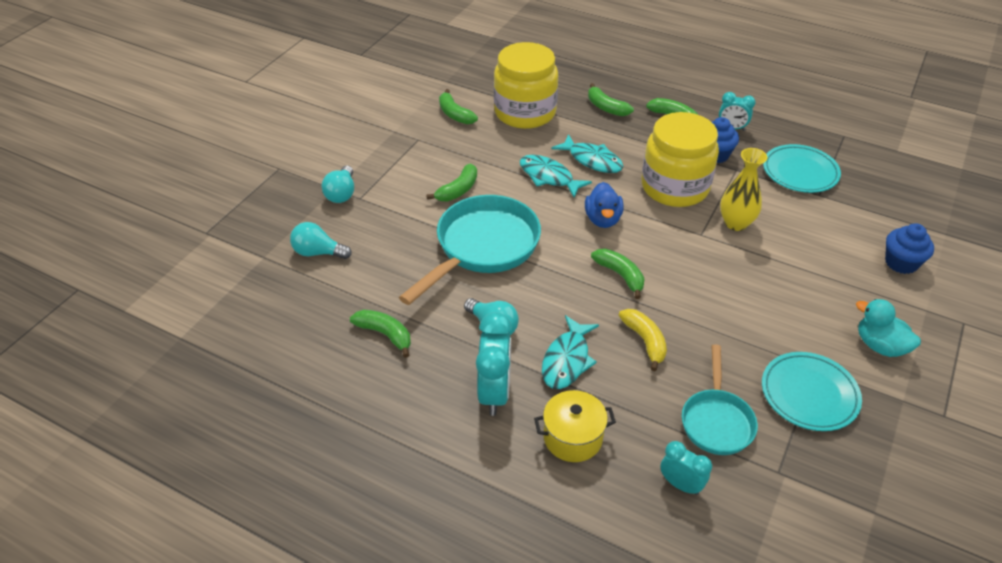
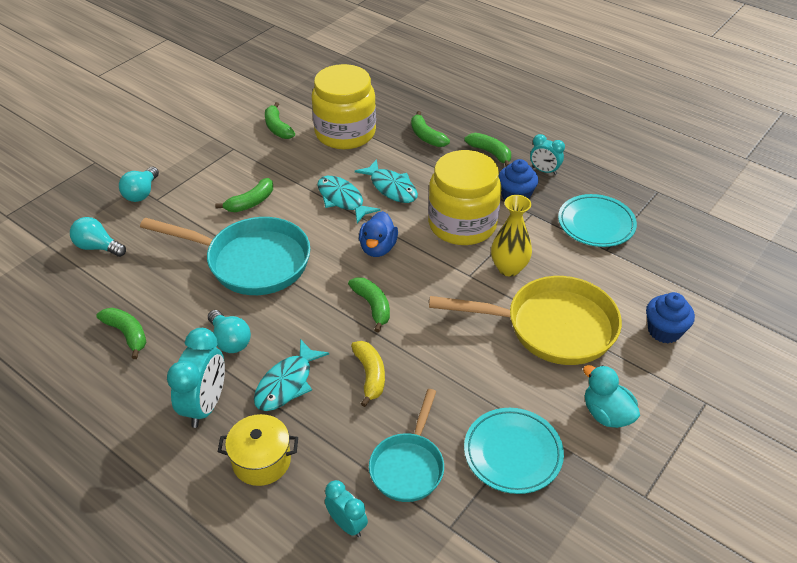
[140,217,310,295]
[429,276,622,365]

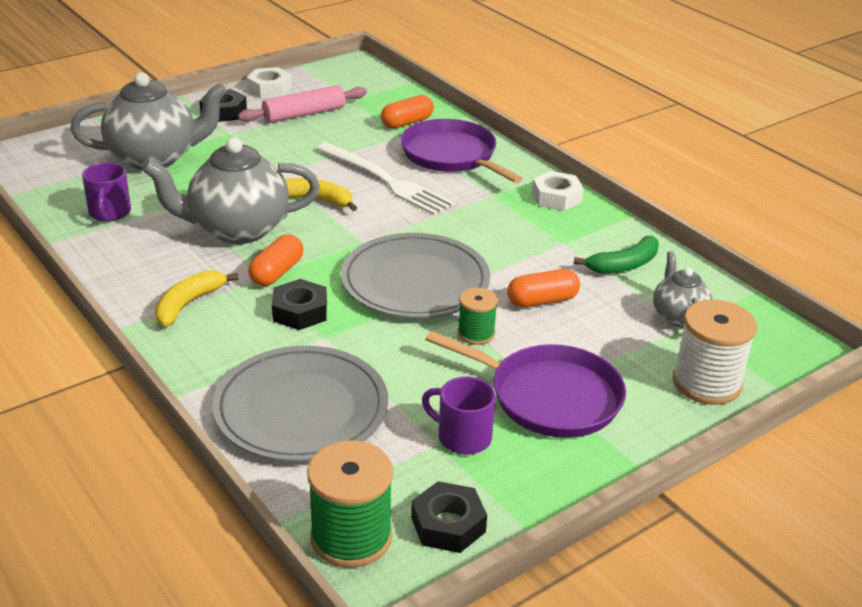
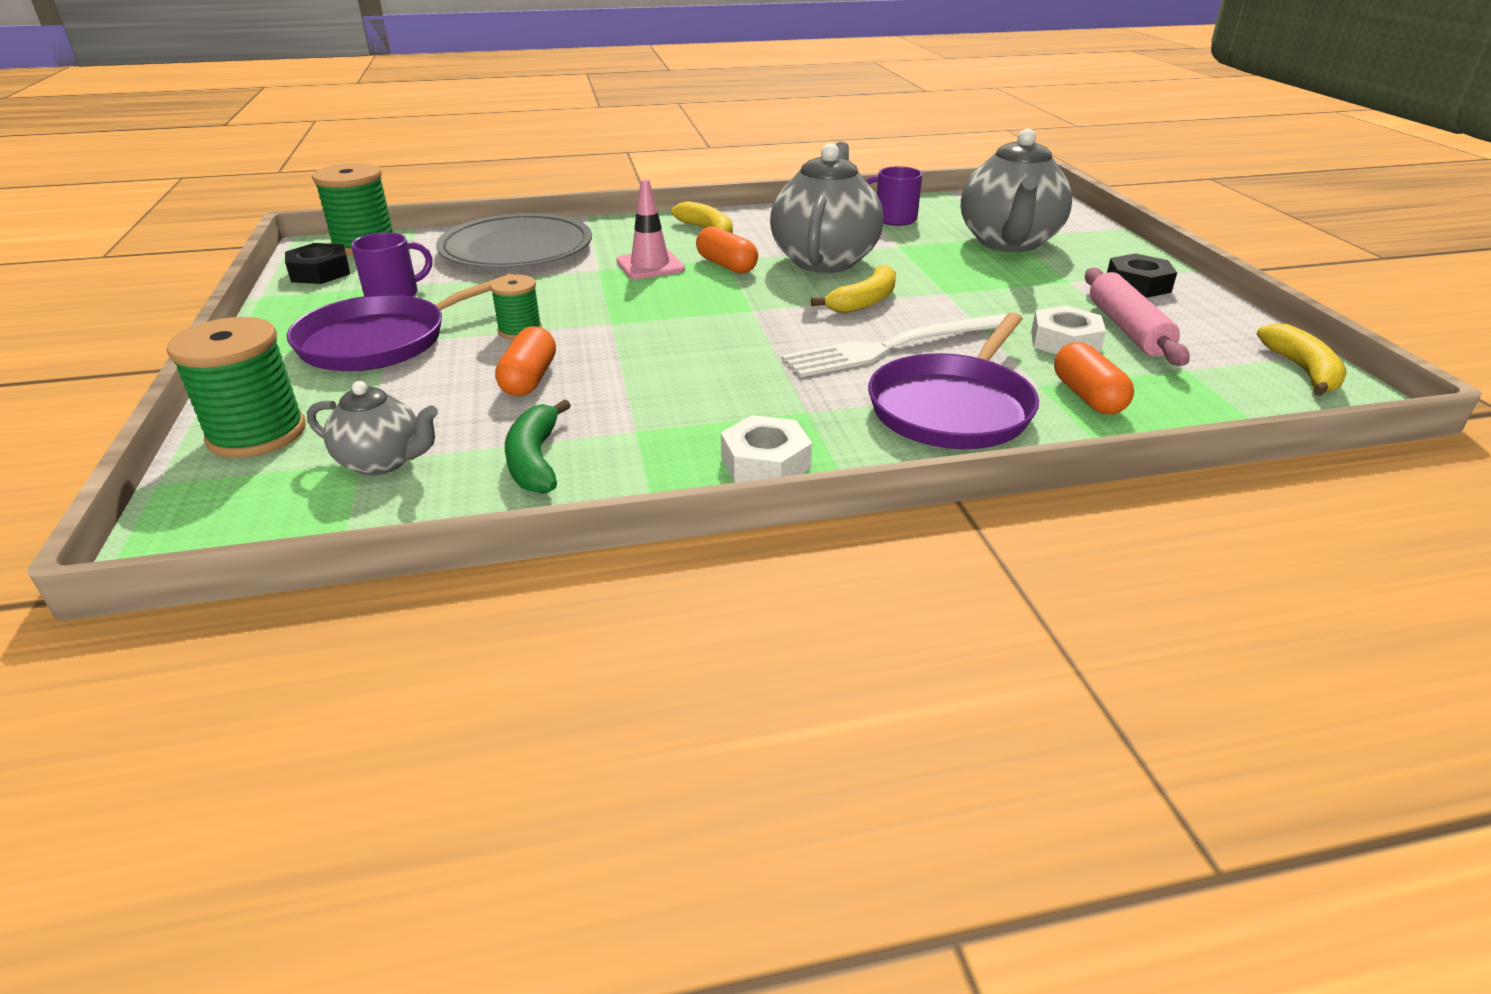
[1031,306,1106,355]
[868,313,1039,449]
[341,233,490,318] (first image)
[617,179,685,279]
[167,317,306,458]
[1257,323,1347,396]

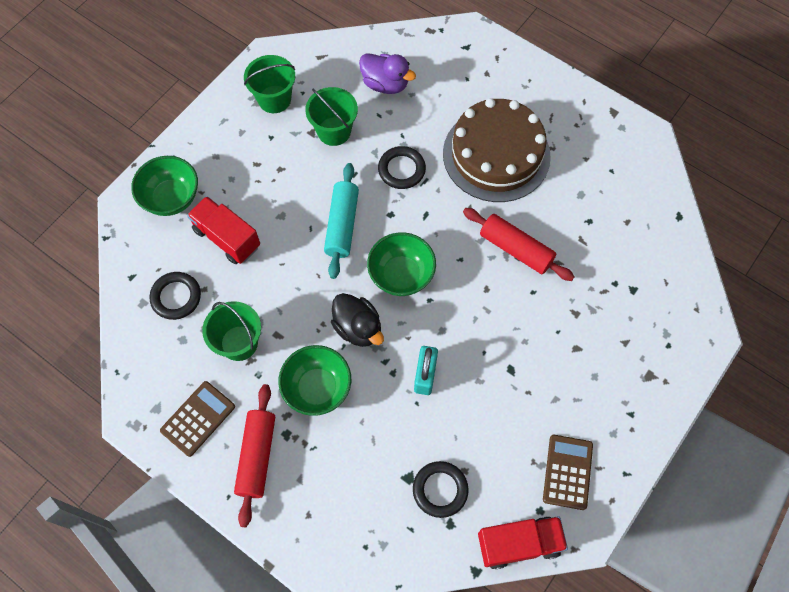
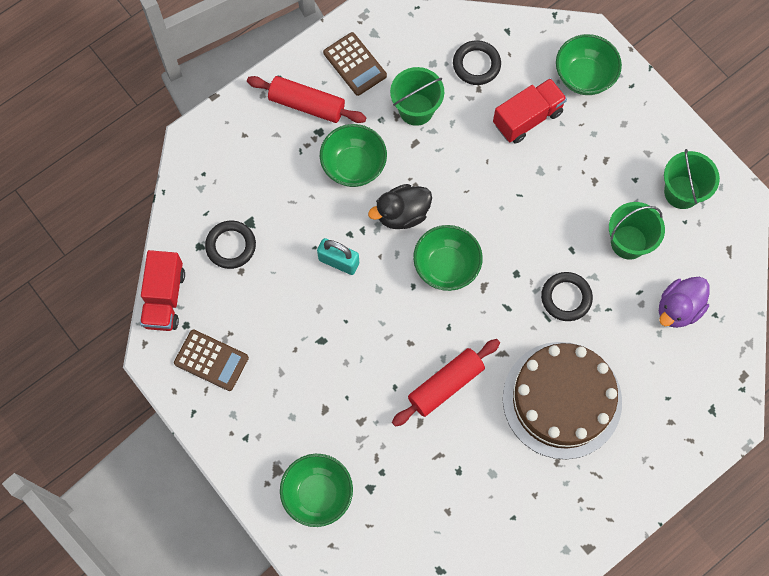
[324,163,359,279] (first image)
[280,454,353,527]

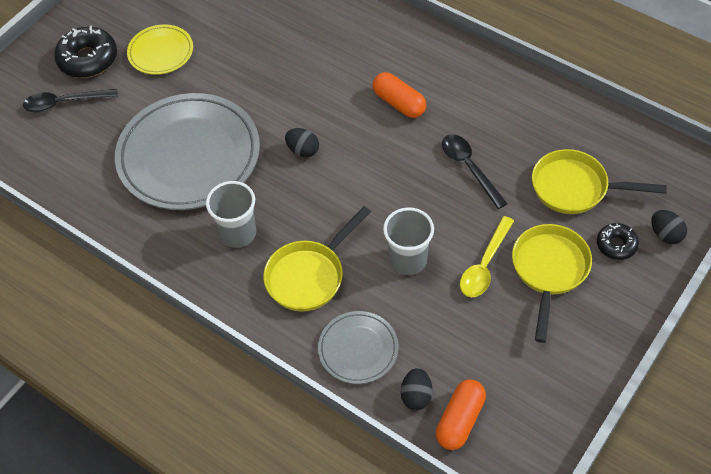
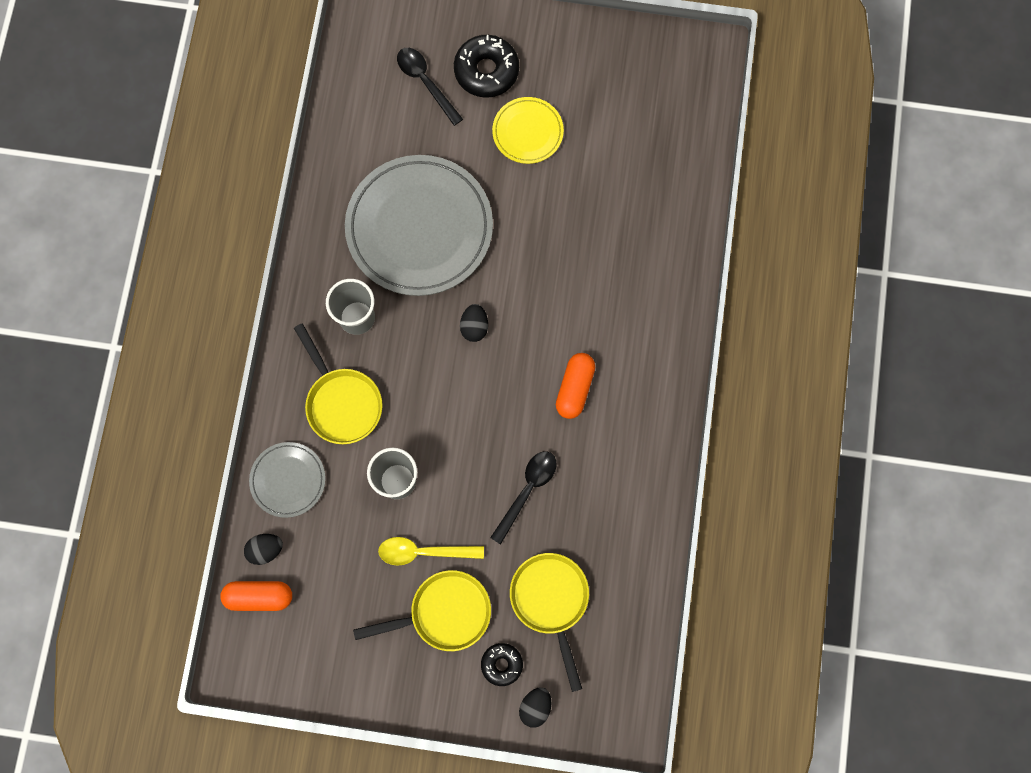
[294,323,382,444]

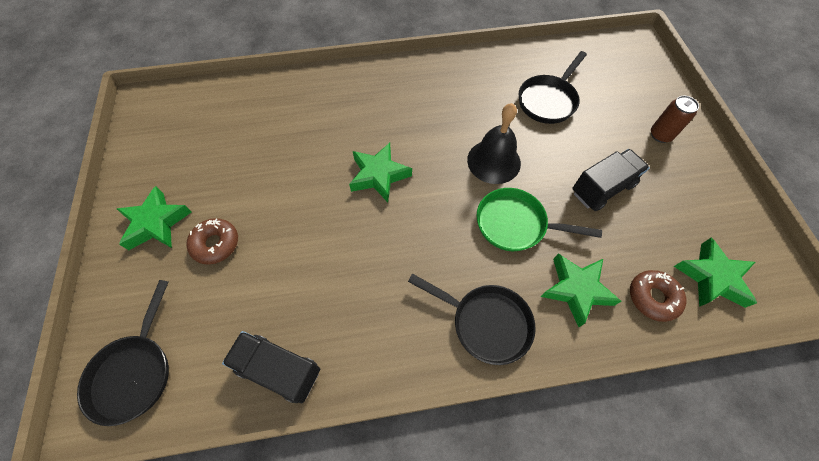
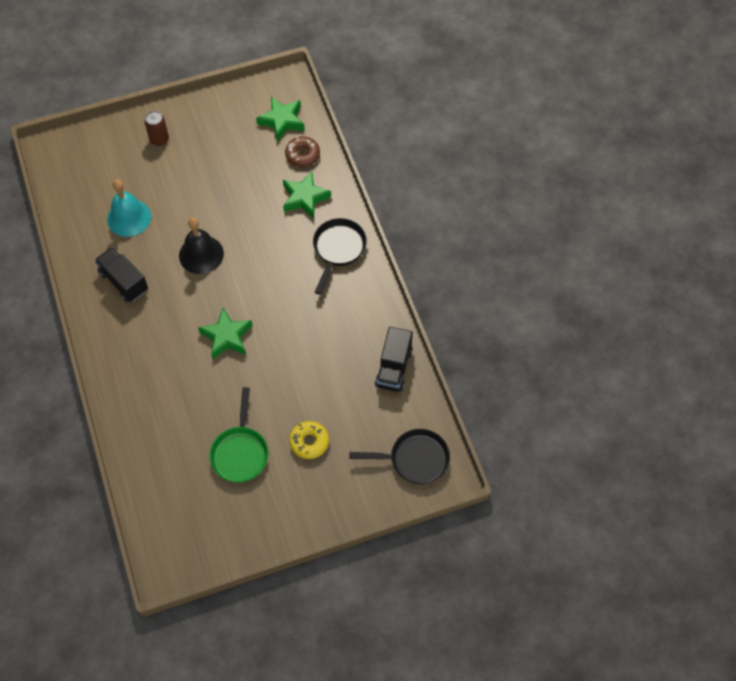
[107,179,151,237]
[94,247,148,302]
[117,186,192,250] (first image)
[209,387,268,483]
[289,421,329,459]

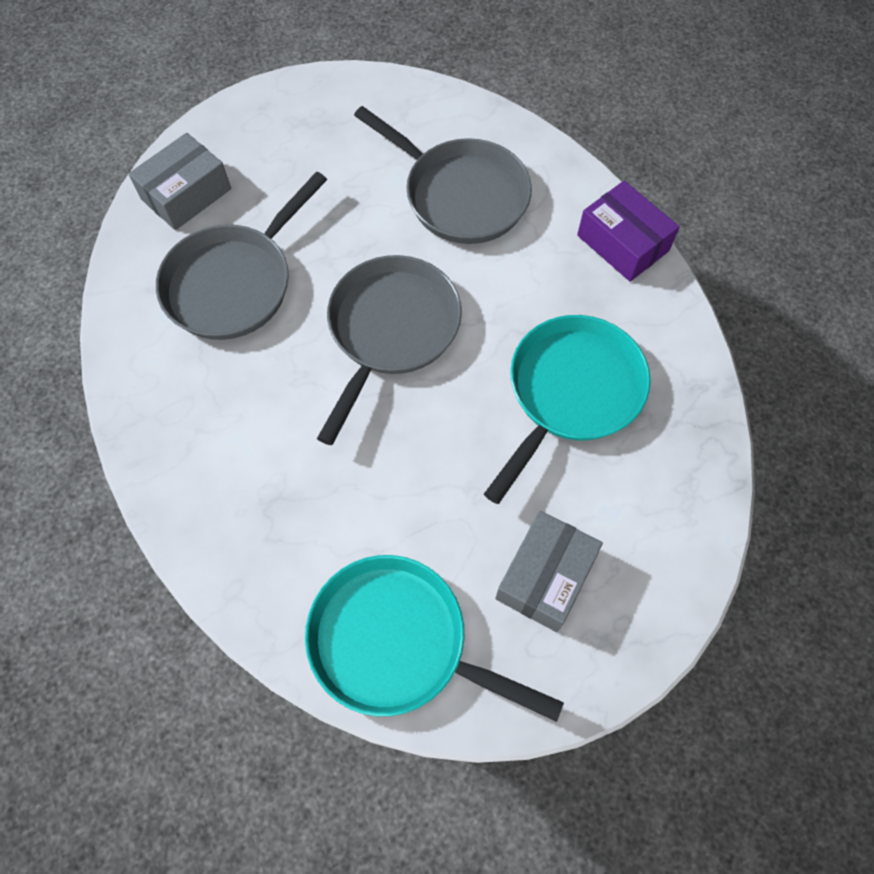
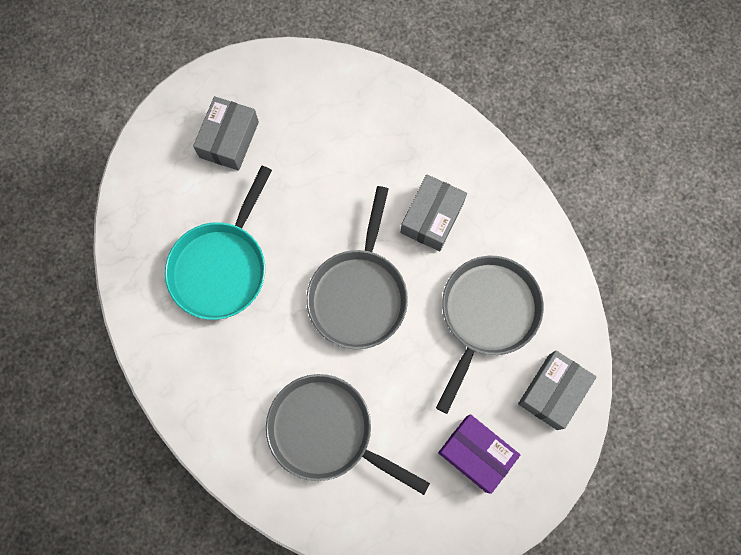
[438,414,520,494]
[305,555,564,722] (first image)
[400,175,467,251]

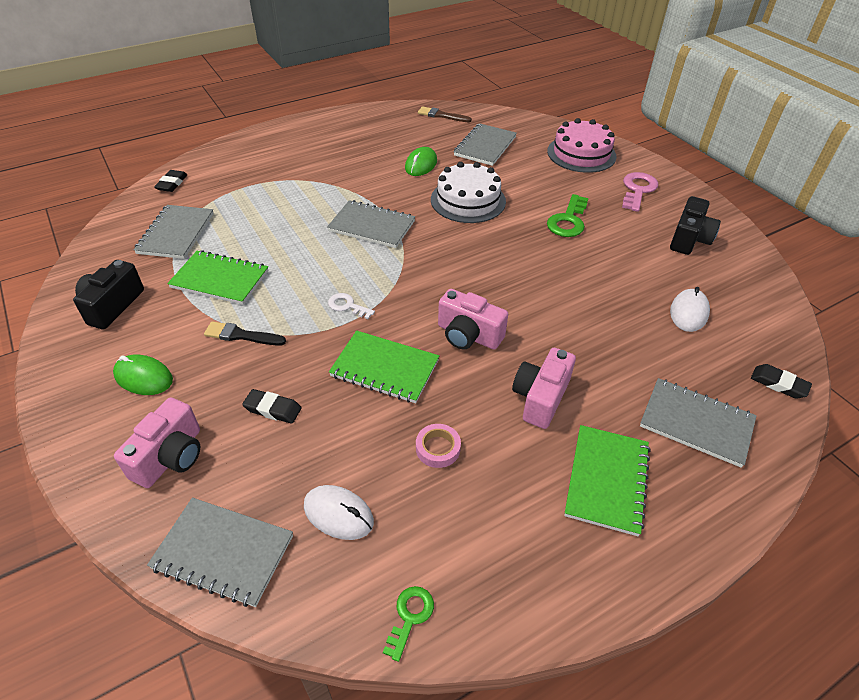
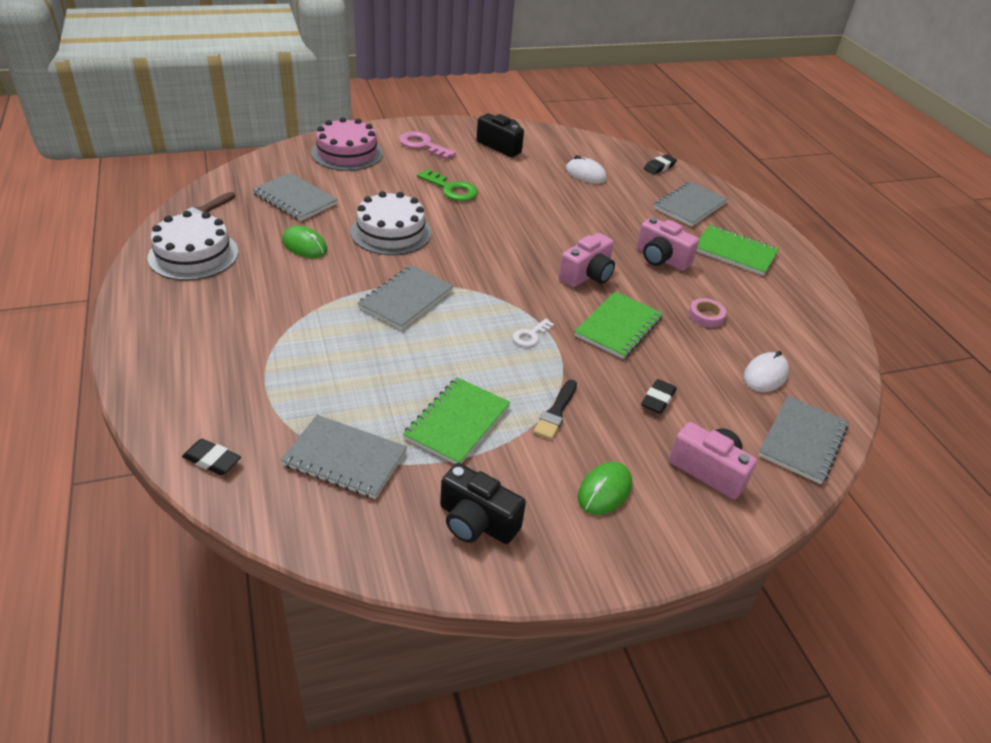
[383,586,434,662] (first image)
[147,211,238,281]

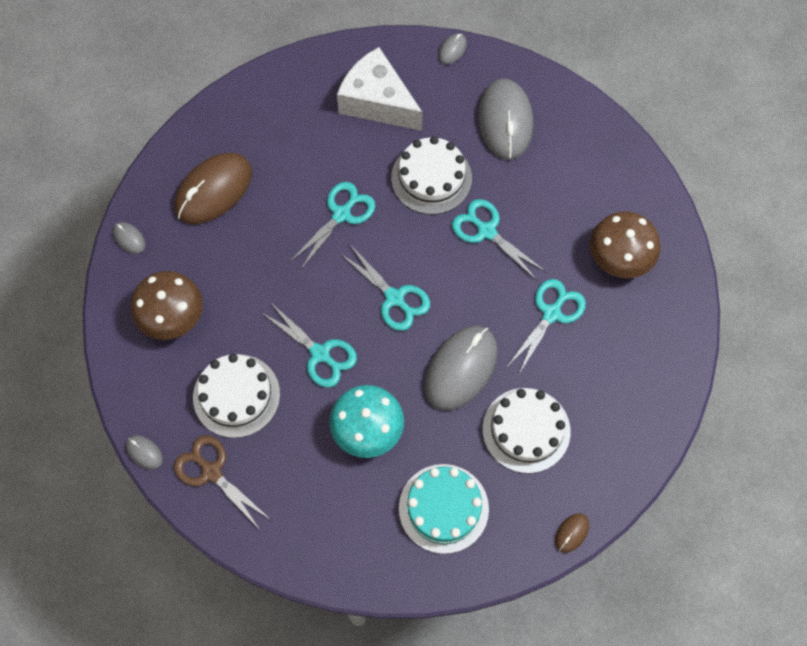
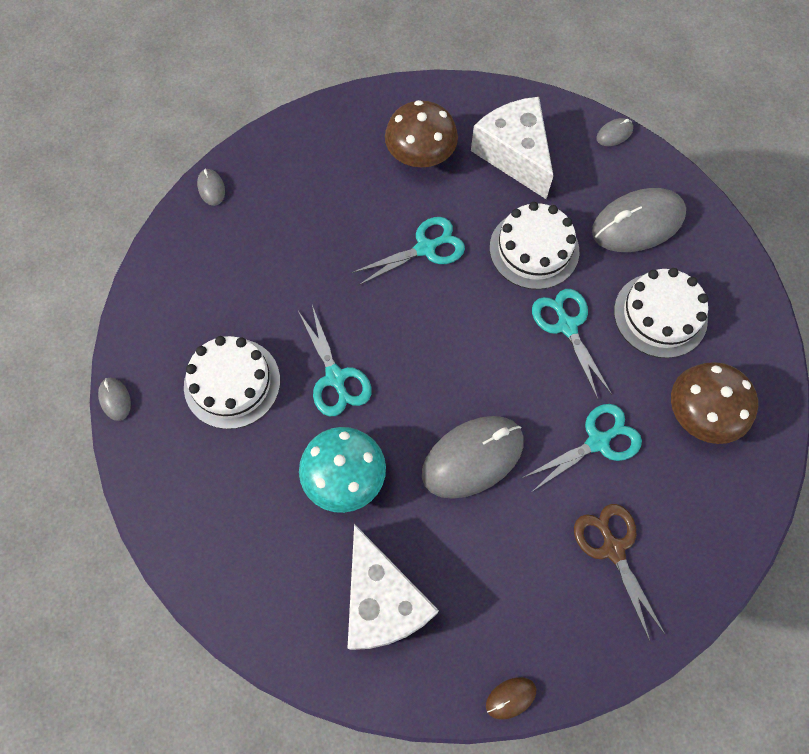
[592,188,686,252]
[174,153,252,225] (first image)
[340,245,430,331] (first image)
[385,100,458,167]
[614,268,708,358]
[574,504,665,641]
[347,524,439,650]

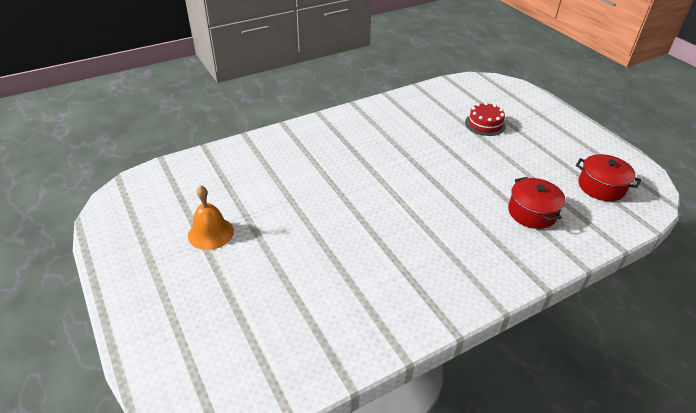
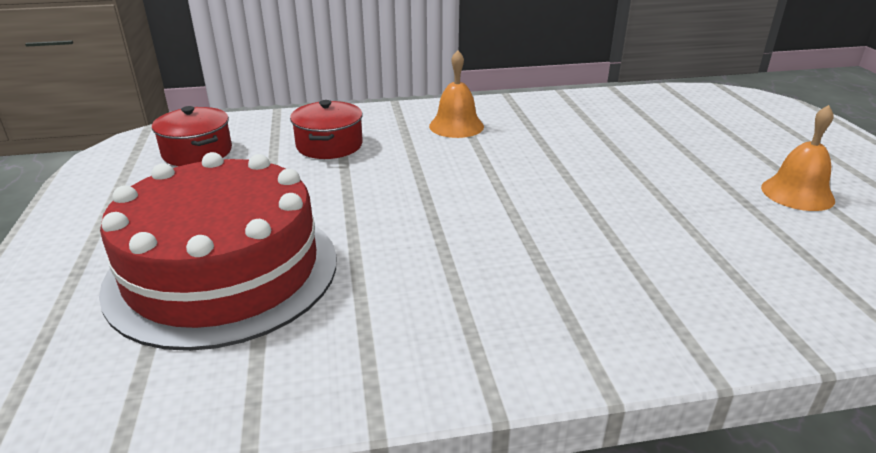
[99,152,336,351]
[429,50,484,138]

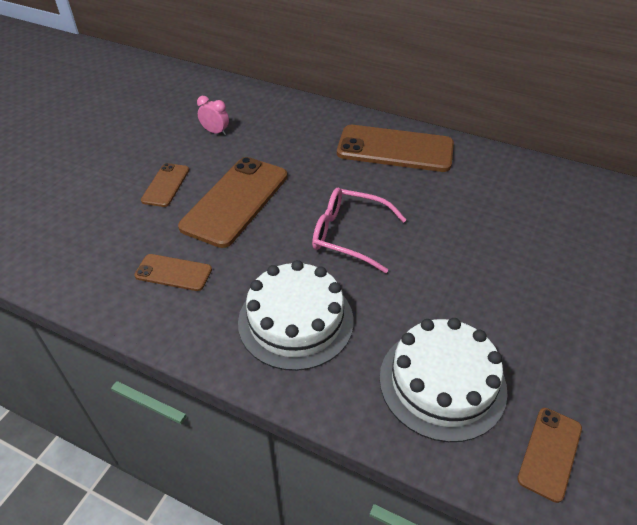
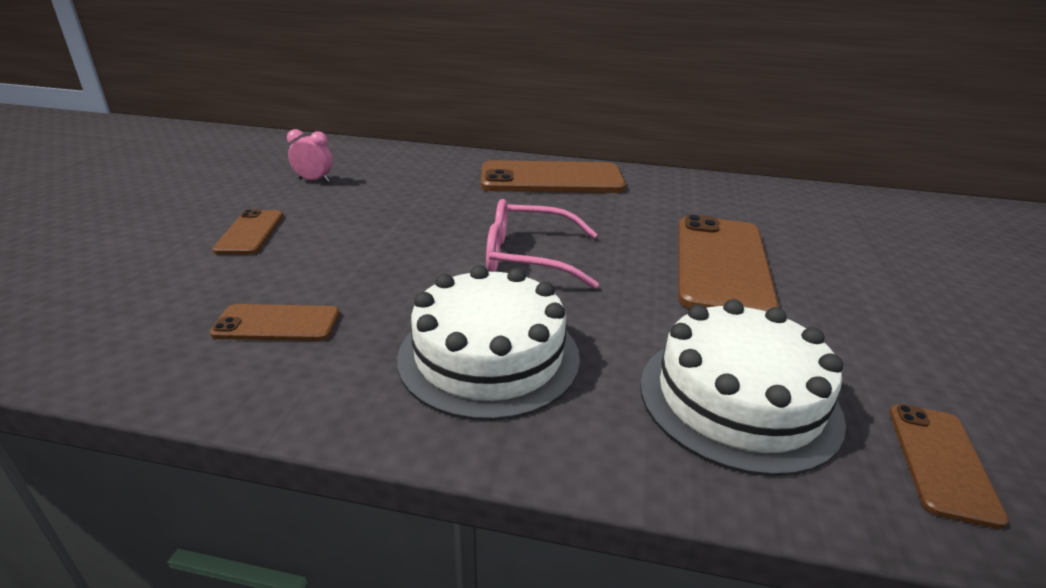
[678,215,779,312]

